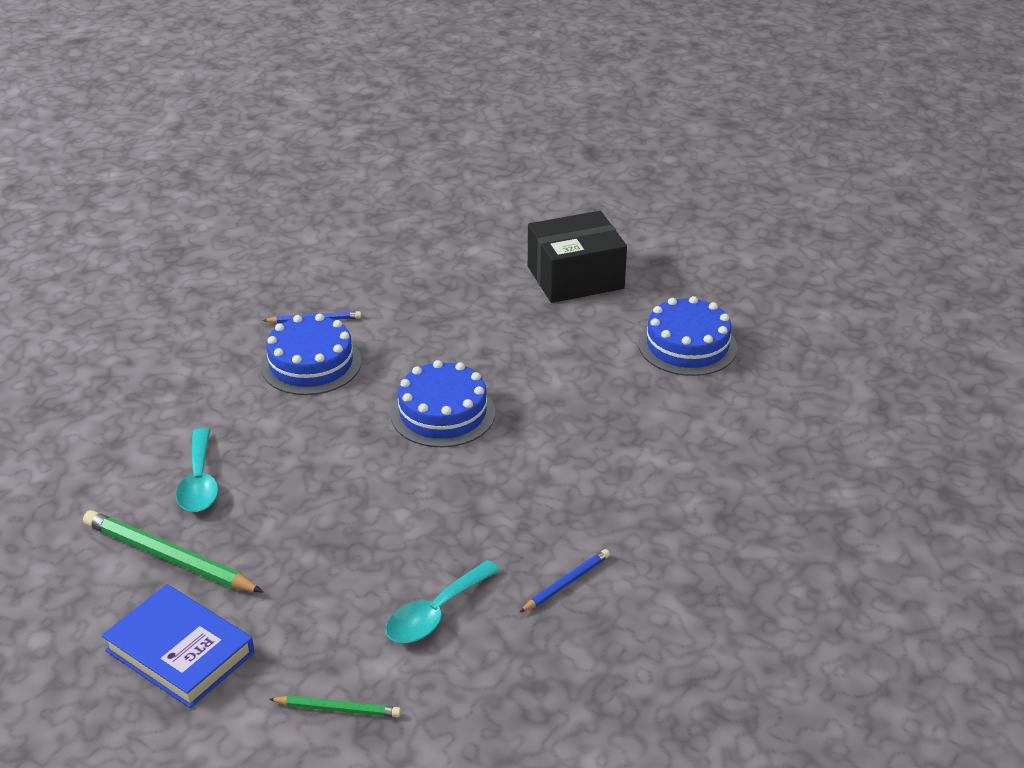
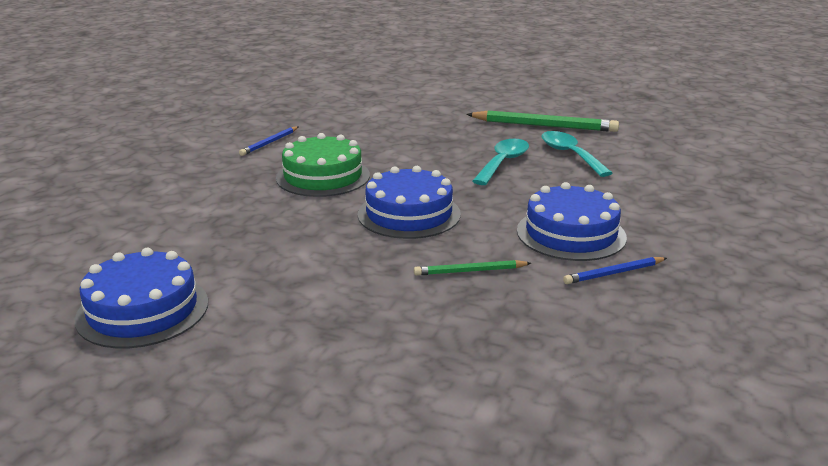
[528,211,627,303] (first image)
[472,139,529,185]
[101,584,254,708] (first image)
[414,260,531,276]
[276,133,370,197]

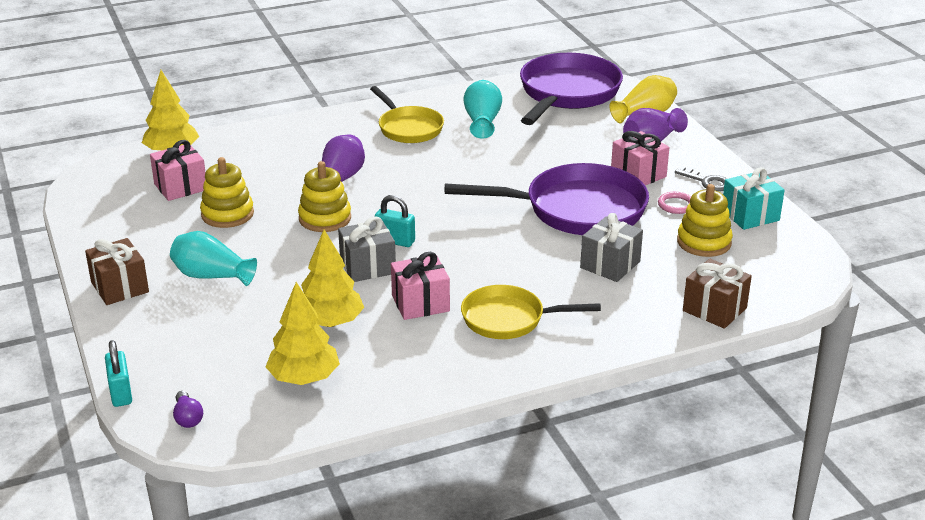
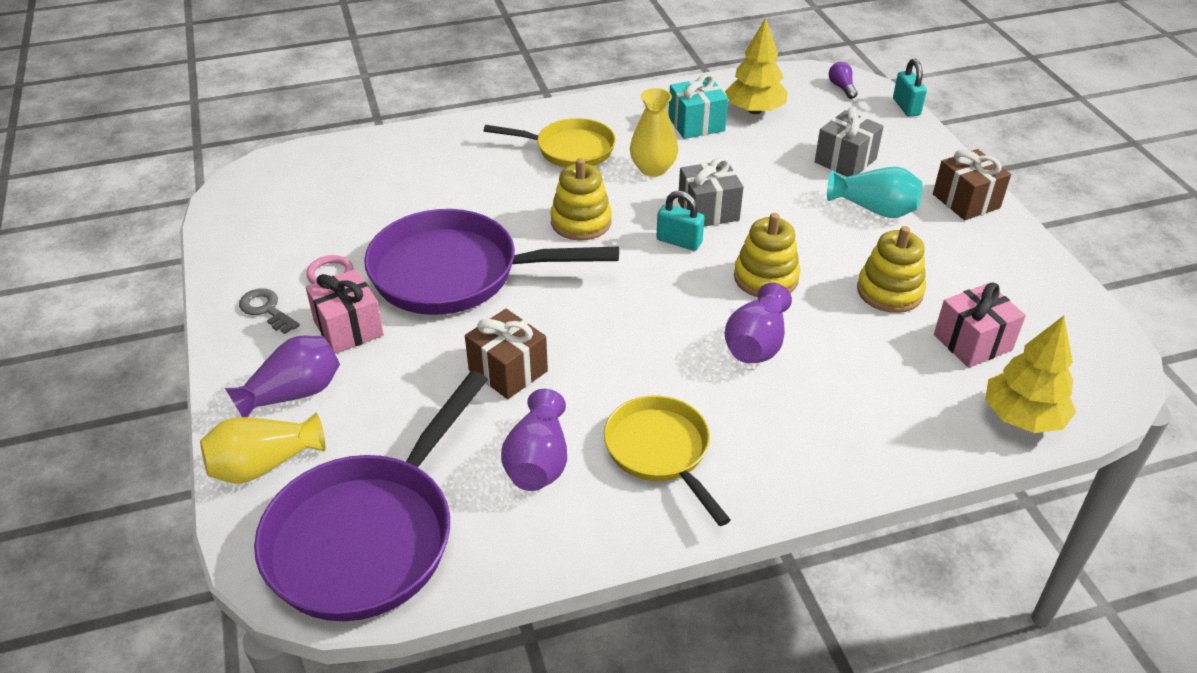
[501,389,567,491]
[668,73,728,139]
[551,158,612,240]
[815,107,884,177]
[301,230,364,327] (first image)
[630,88,678,177]
[465,309,548,399]

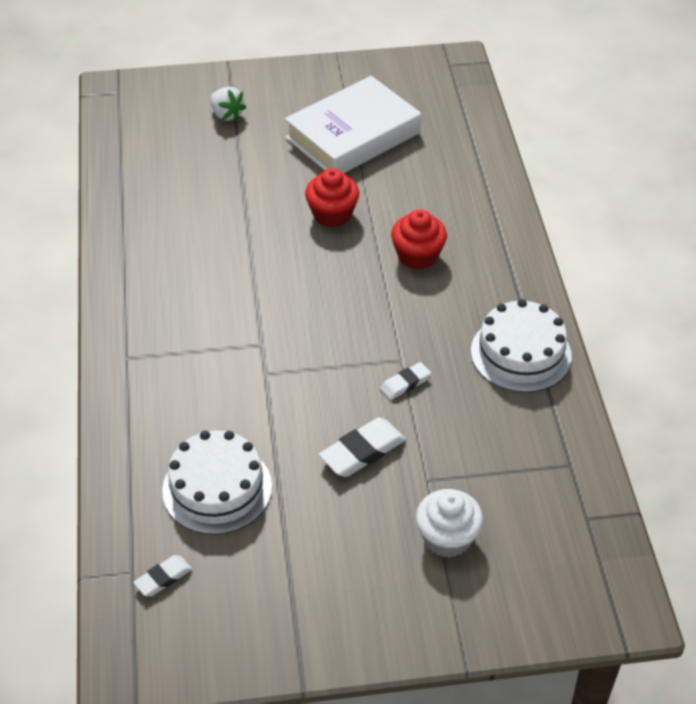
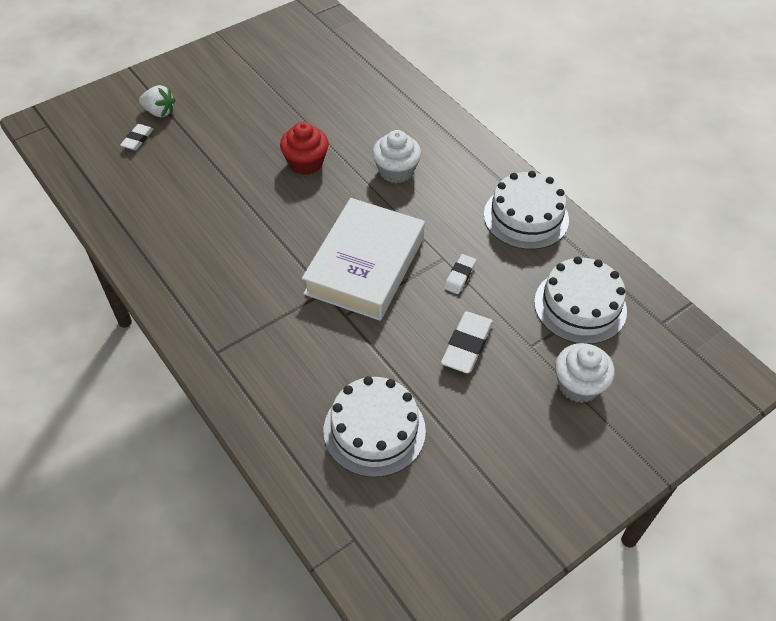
[302,198,425,321]
[373,130,421,183]
[120,124,154,150]
[534,257,627,344]

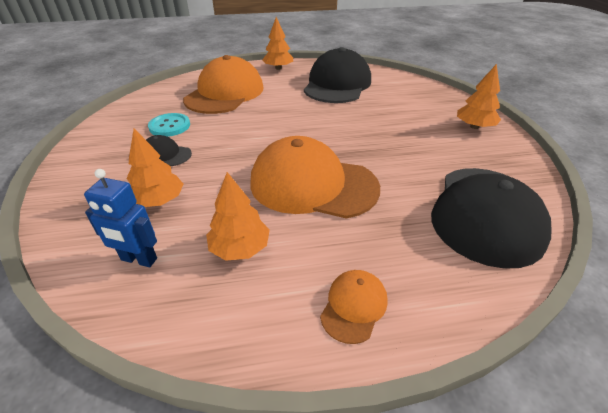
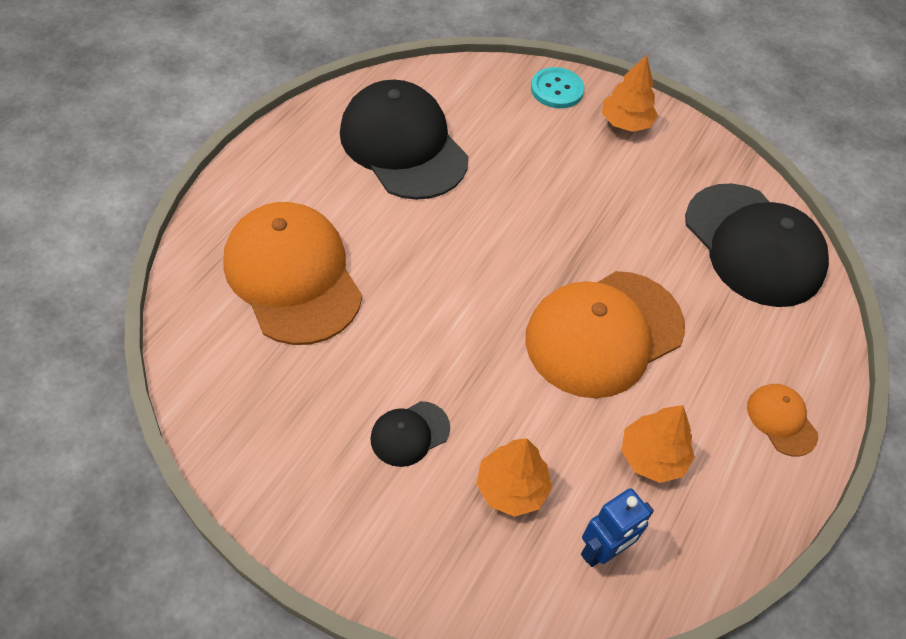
[262,17,293,70] (first image)
[531,67,584,108]

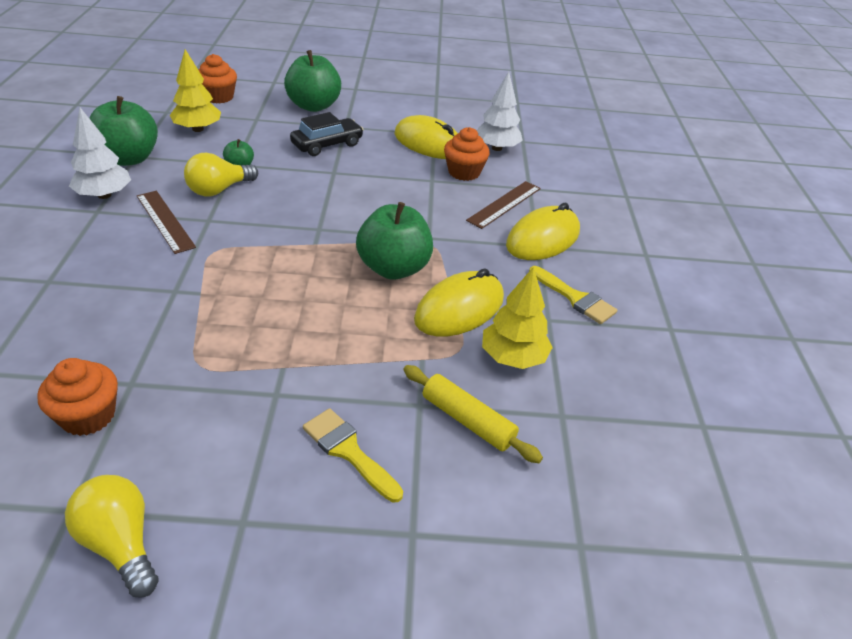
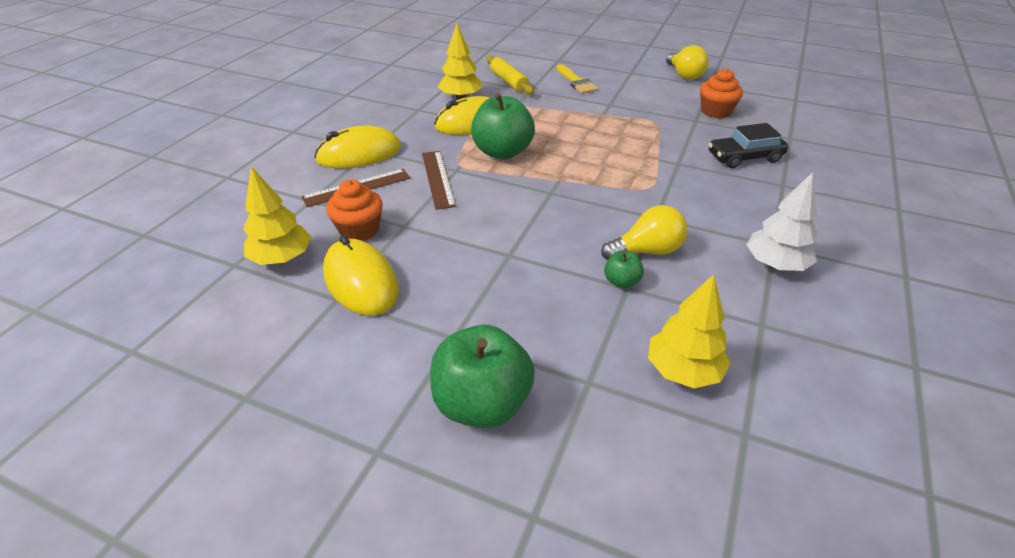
[198,54,237,104] (first image)
[243,166,311,265]
[89,96,158,166] (first image)
[708,123,788,168]
[422,151,456,210]
[529,266,617,324] (first image)

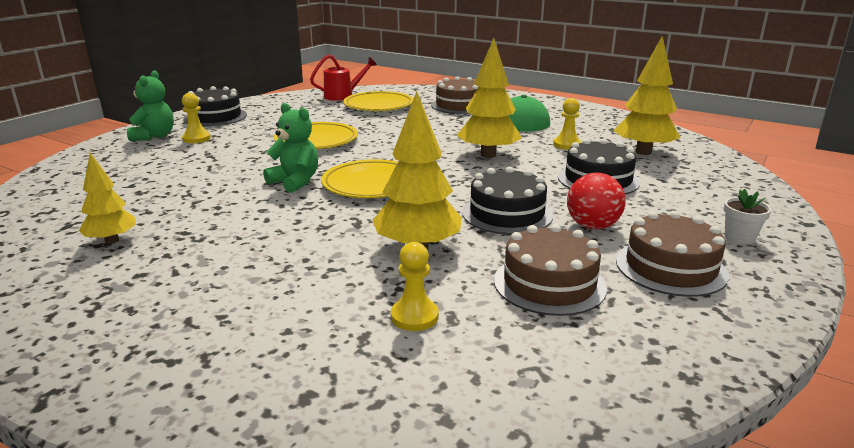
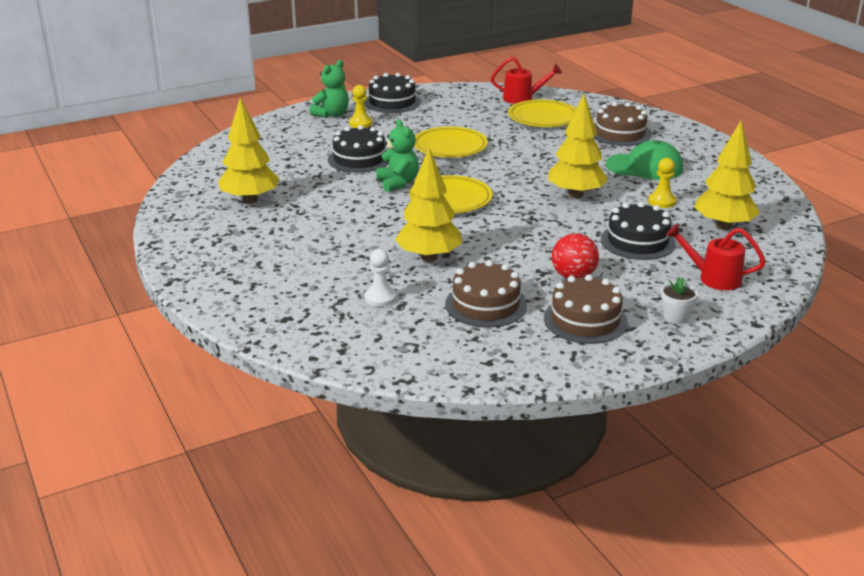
[218,98,279,204]
[328,125,389,173]
[365,249,397,307]
[666,224,766,290]

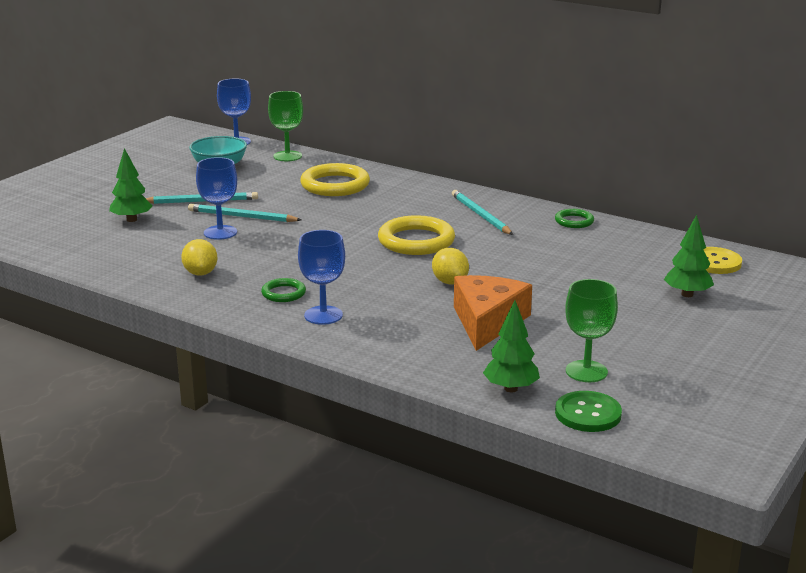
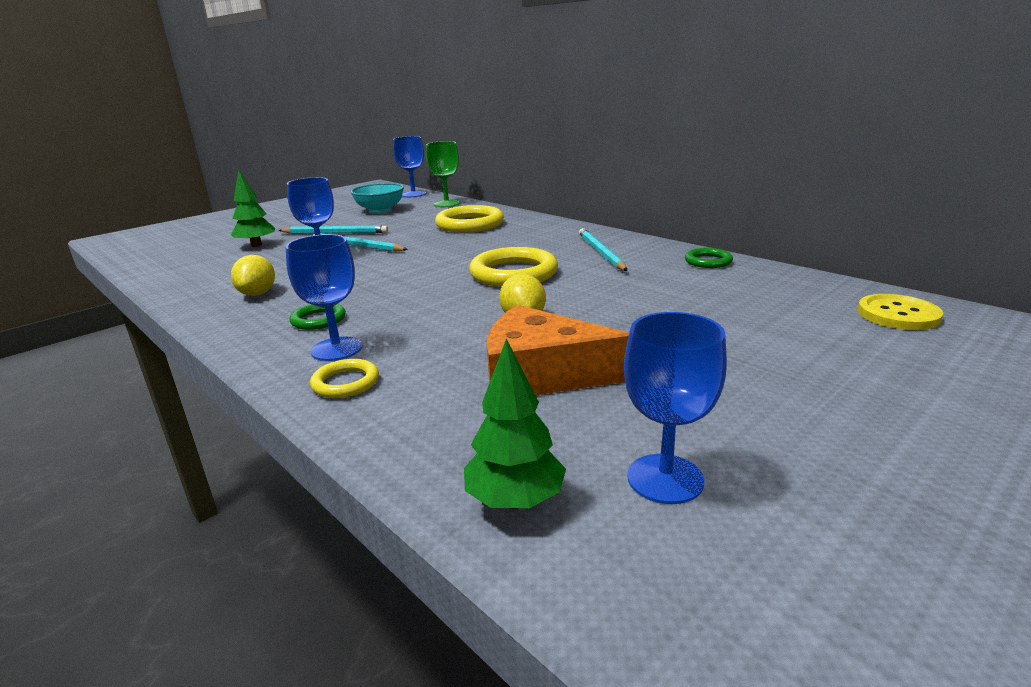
[664,215,714,297] (first image)
[486,305,629,395]
[624,312,727,504]
[555,391,622,432] (first image)
[310,359,379,398]

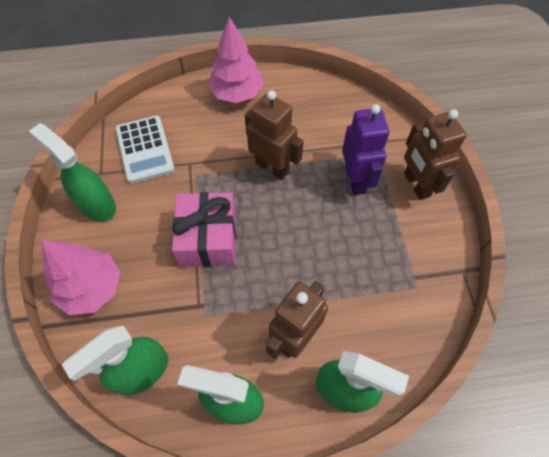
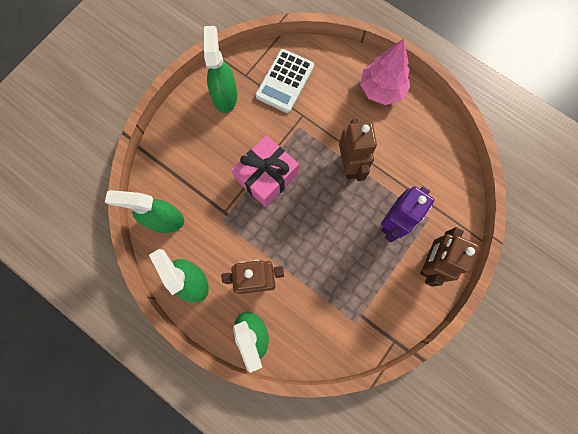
[41,240,120,315] (first image)

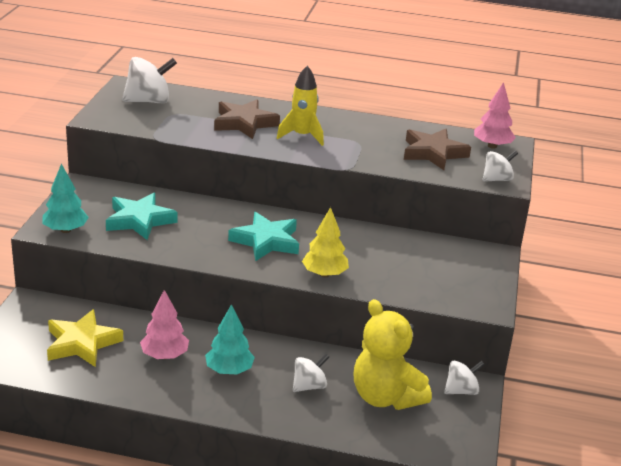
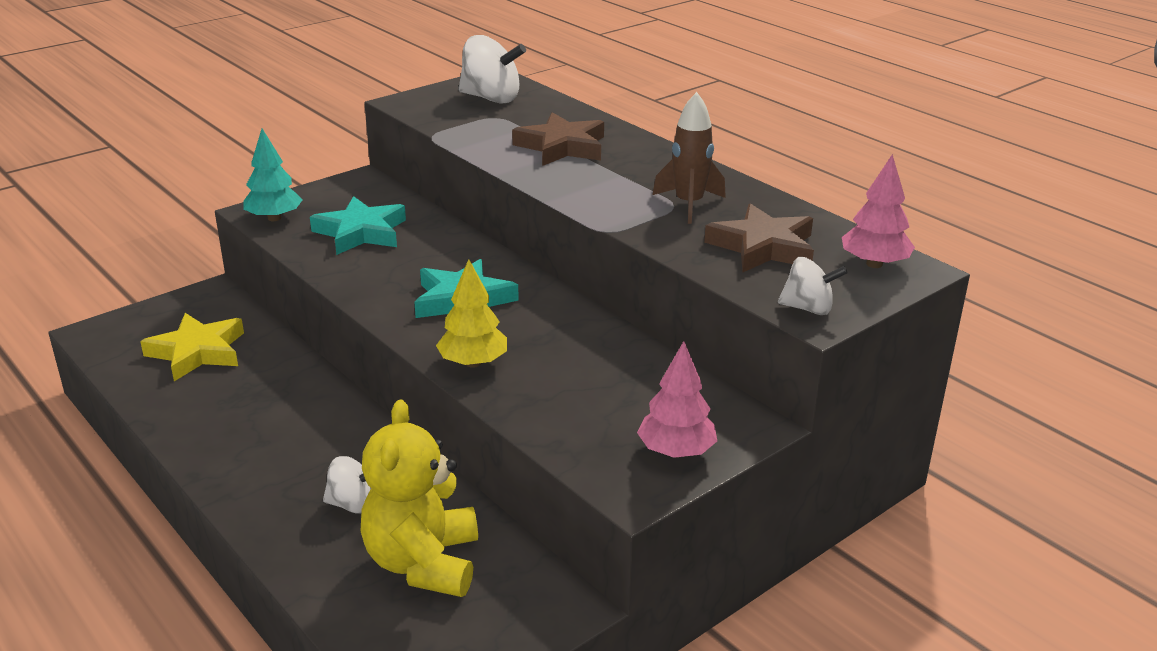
[276,66,324,146] (first image)
[637,341,717,458]
[205,304,255,374] (first image)
[444,361,485,395] (first image)
[652,92,726,224]

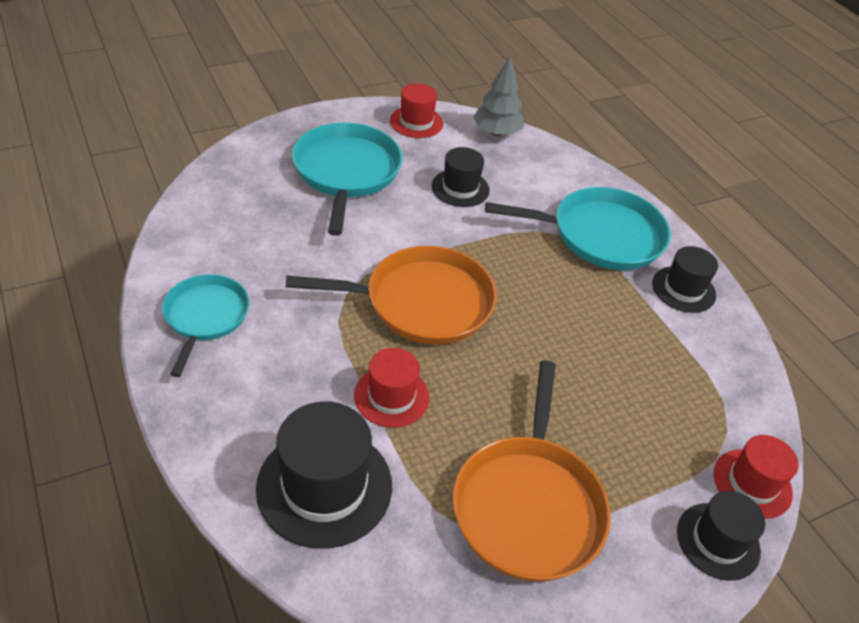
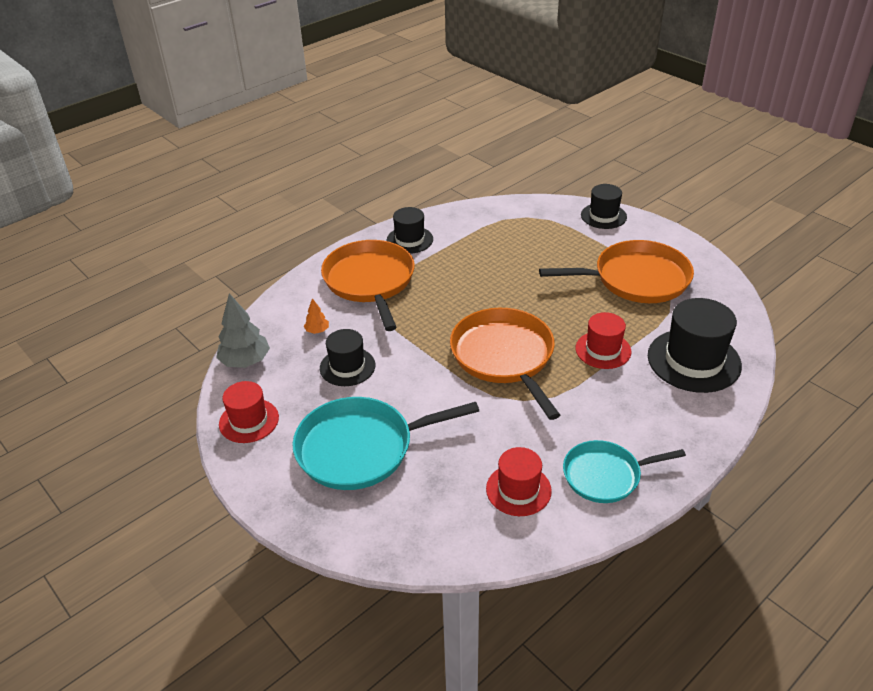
[321,240,415,331]
[486,447,552,516]
[304,298,329,334]

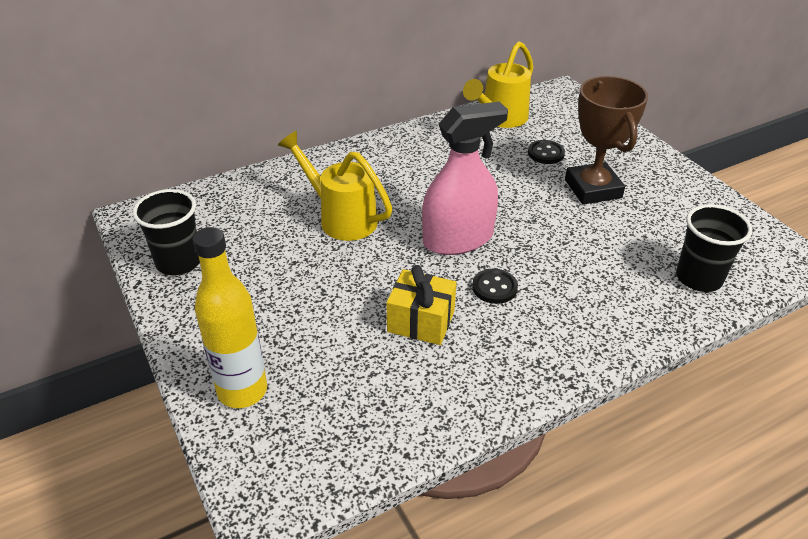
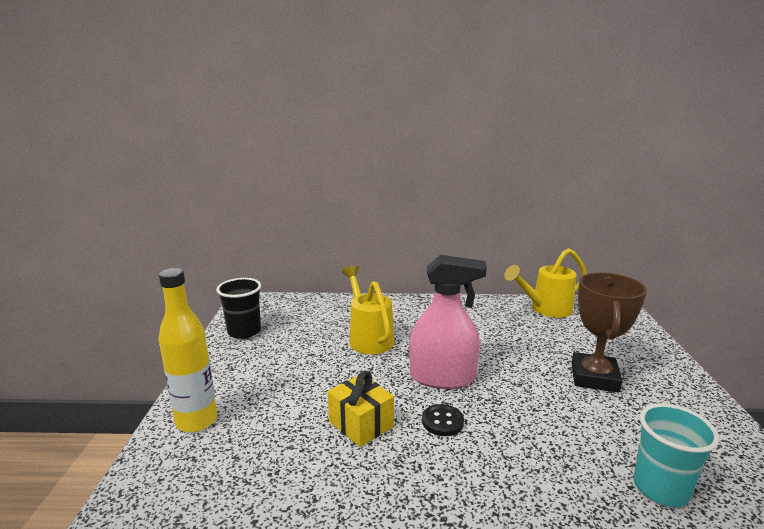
[528,140,565,164] (first image)
[633,403,720,507]

